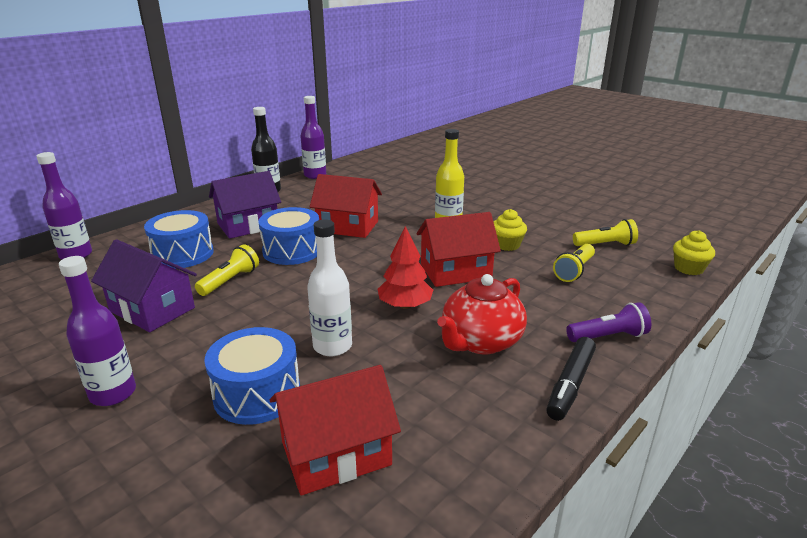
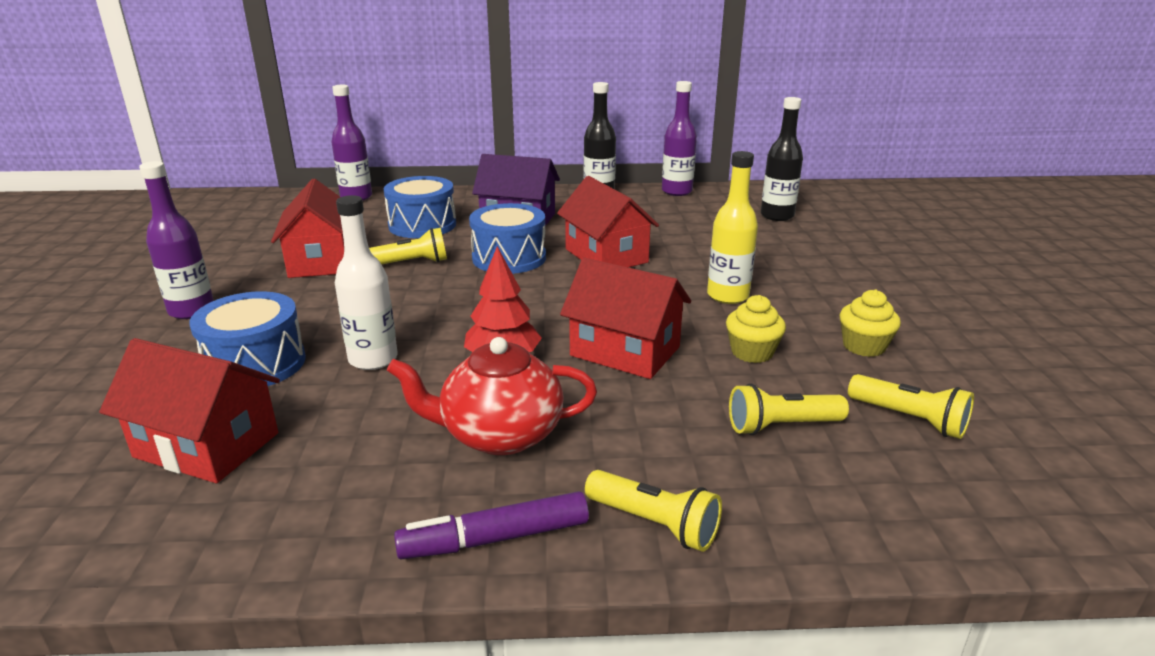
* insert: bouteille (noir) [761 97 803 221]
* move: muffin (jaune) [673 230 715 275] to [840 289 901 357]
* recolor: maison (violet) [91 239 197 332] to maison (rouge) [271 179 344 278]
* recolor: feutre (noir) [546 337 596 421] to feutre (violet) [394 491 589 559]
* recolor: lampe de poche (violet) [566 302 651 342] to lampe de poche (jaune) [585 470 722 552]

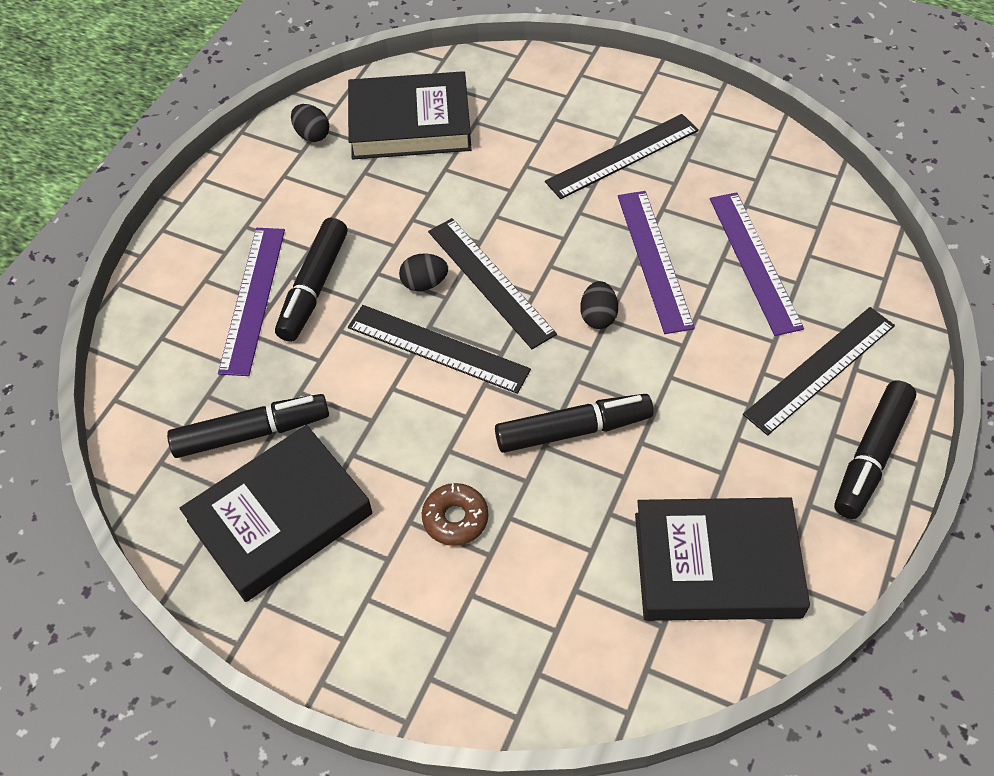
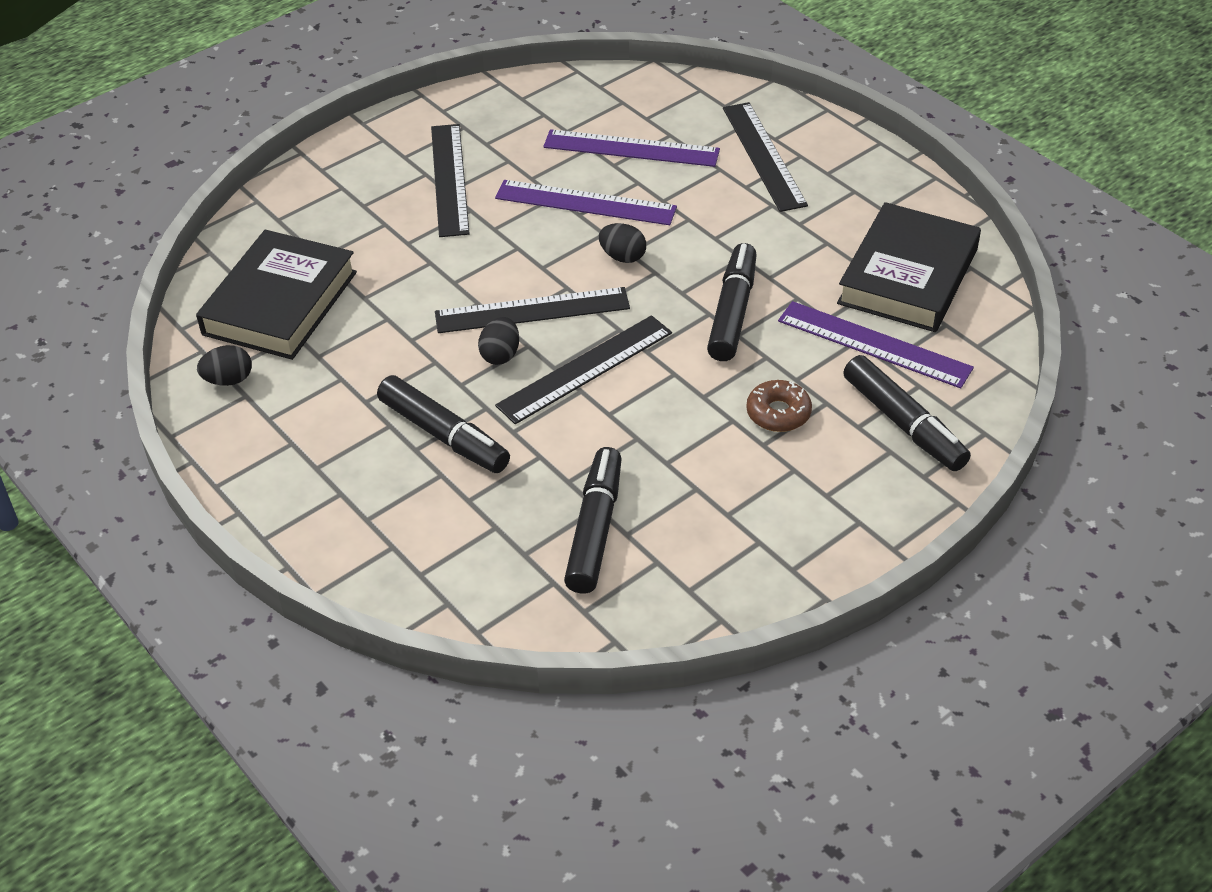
* delete: livre (noir) [180 425 372 602]
* move: règle (violet) [218 228 285 376] to [778 301 974 388]
* move: feutre (noir) [834 380 916 519] to [843 355 971 471]

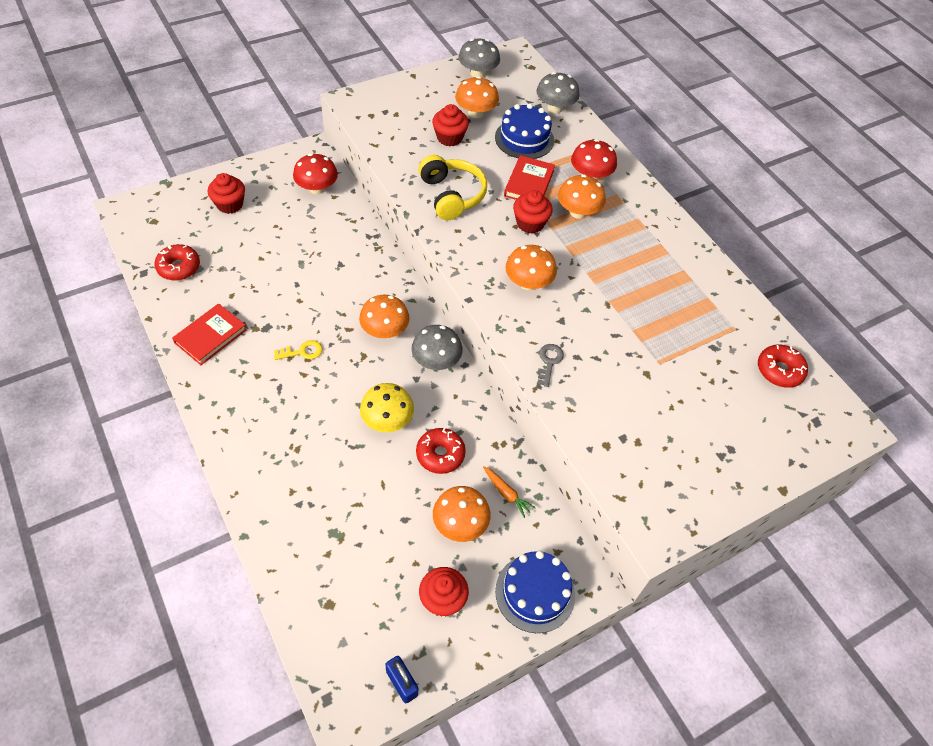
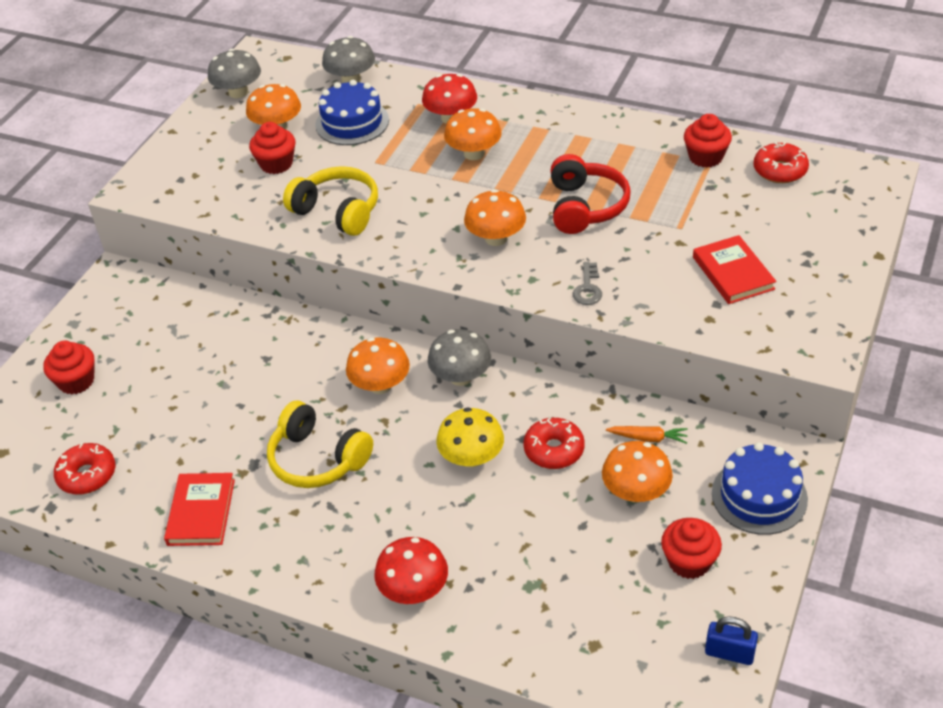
* insert: casque audio (rouge) [551 154 631 234]
* move: champignon (rouge) [293 154 338 194] to [374 537 448 604]
* move: livre (rouge) [504 155 555 200] to [693 235 776 304]
* move: muffin (rouge) [513 190 553 234] to [684 114 732 168]
* replace: clé (jaune) [274 340 323 360] to casque audio (jaune) [267 401 373 488]
* rotate: clé (gris) [537 344 564 387] = [573 262 602 305] 150 degrees counterclockwise

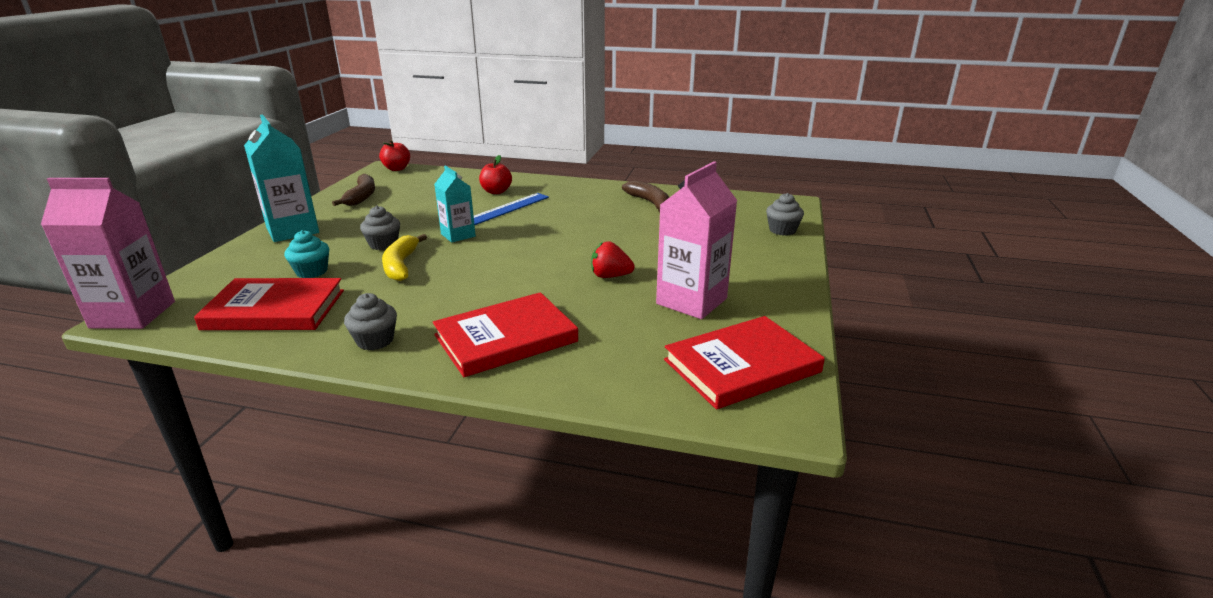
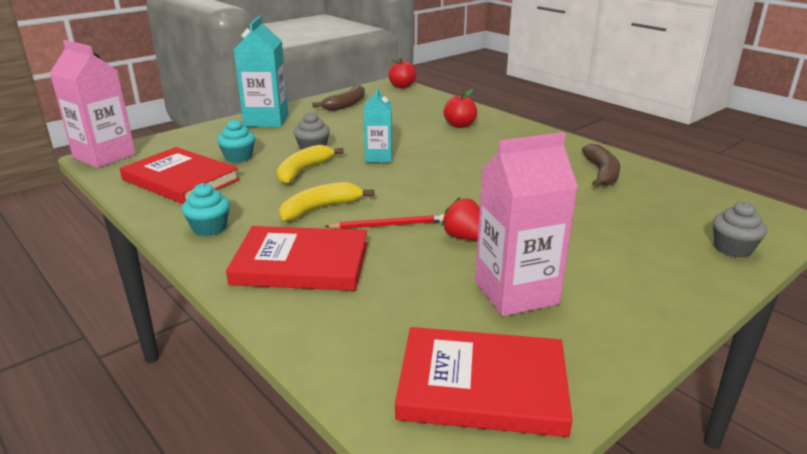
* delete: règle (bleu) [474 193 549 225]
* insert: banane (jaune) [279 182 374 221]
* insert: crayon (rouge) [324 214 444 229]
* recolor: muffin (gris) [344 293 397 350] to muffin (turquoise) [182 183 230 236]

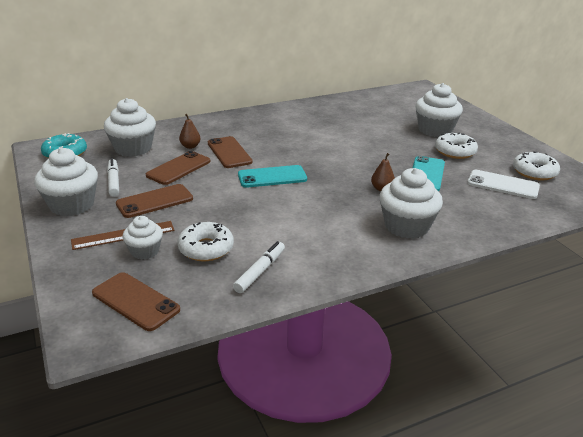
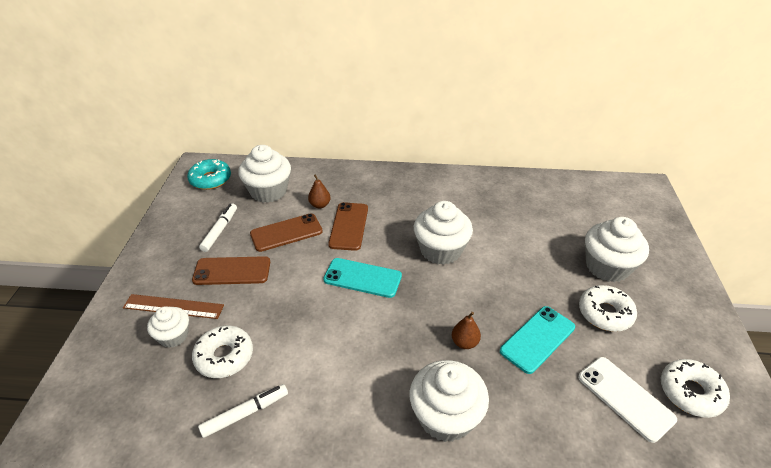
* delete: téléphone (marron) [92 272 180 331]
* move: muffin (blanc) [34 148 98 216] to [414 201 473 265]

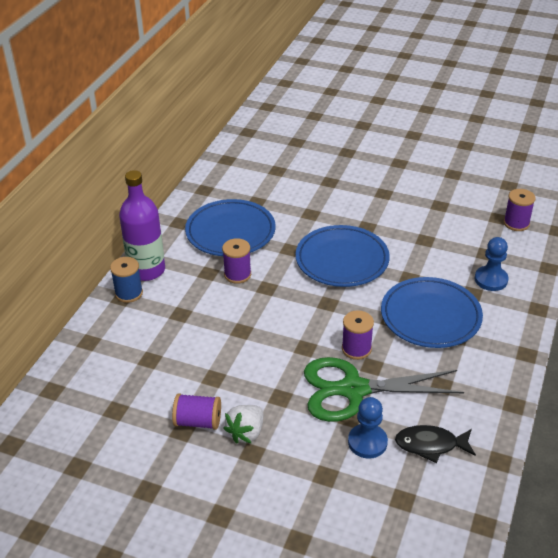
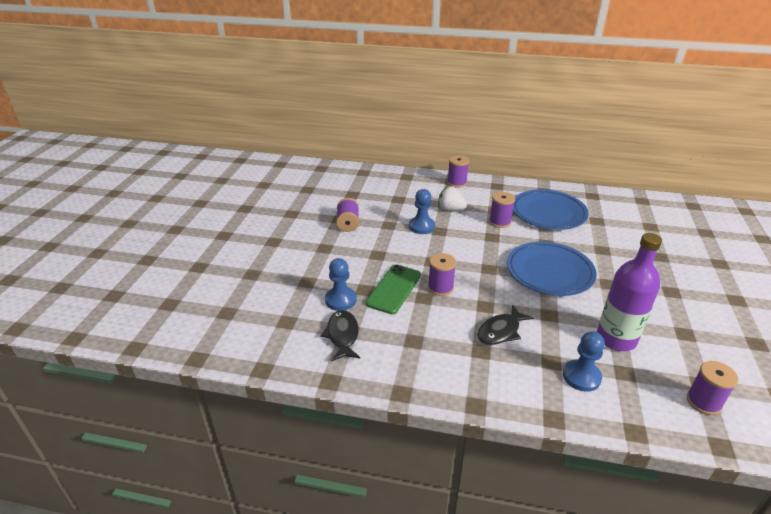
* insert: pion (bleu) [409 189 435 234]
* move: bouteille (violet) [119 170 165 281] to [597 233 662 351]
* move: fraise (blanc) [223 405 263 444] to [438 186 467 211]
* replace: ciseaux (vert) [304 357 464 422] to téléphone (vert) [366 265 421 314]
* replace: assiette (bleu) [381 277 483 348] to poisson (noir) [477 304 534 345]
* recolor: bobine (bleu) [110 257 143 303] to bobine (violet) [447 155 469 188]

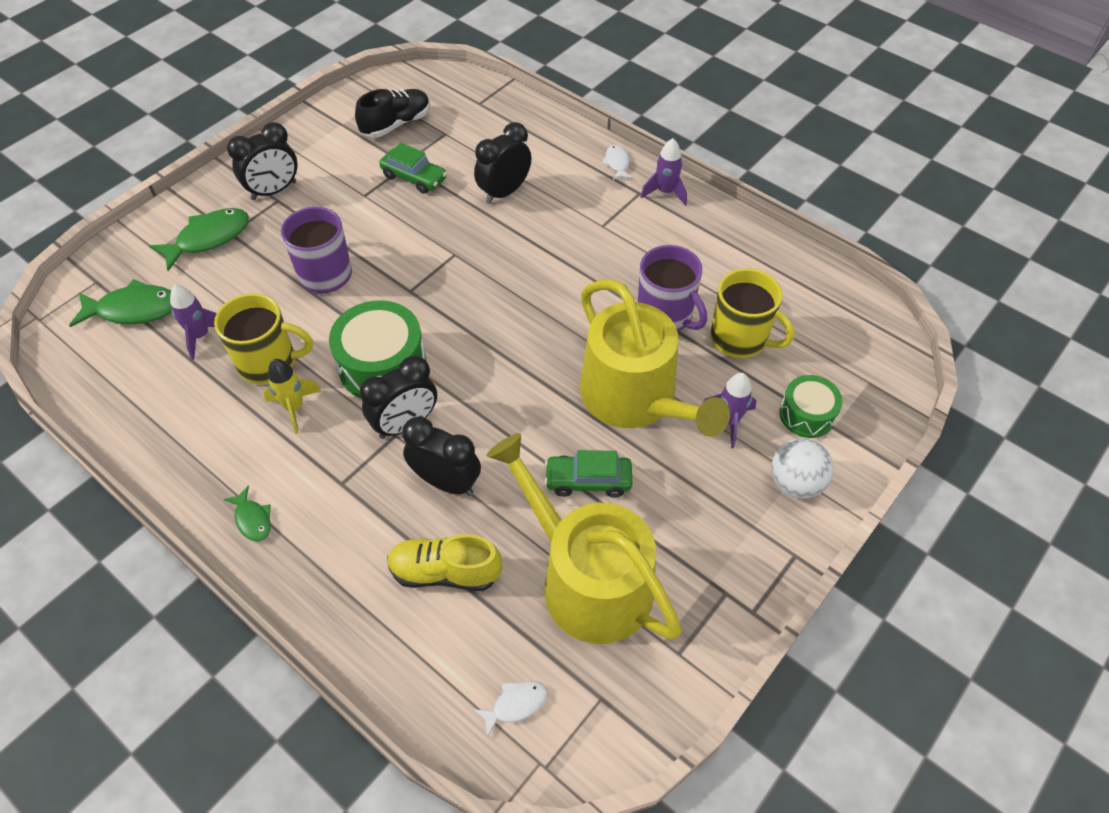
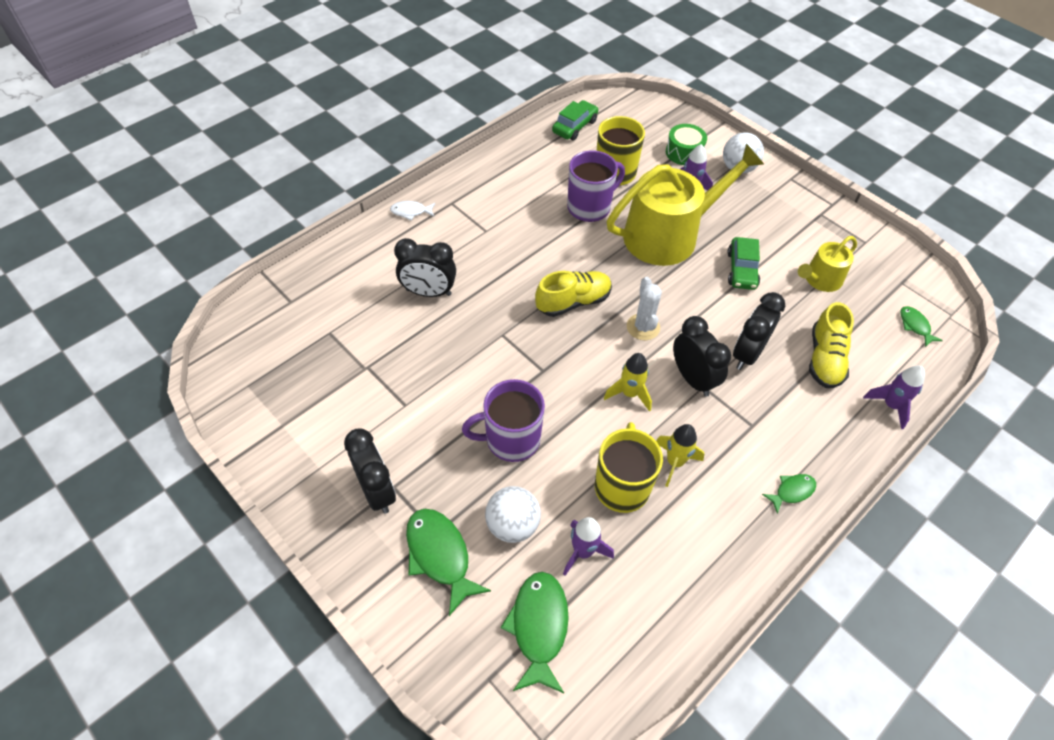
* delete: chaussure (noir) [355 89 430 138]
* insert: balle (blanc) [485 486 541 543]
* insert: chaussure (jaune) [535 271 612 317]
* insert: cactus (blanc) [627 277 662 340]
* move: voiture (vert) [379 143 447 194] to [552 100 599 140]
* move: fusée (violet) [641 138 687 206] to [863 366 925 429]
* replace: tambour (vert) [329 300 426 398] to fusée (jaune) [604 353 652 412]
* recolor: poisson (blanc) [474 681 548 738] to poisson (vert) [900 306 943 347]
* rotate: réveil (noir) [474 122 531 204] = [394 238 456 297] 45 degrees counterclockwise
* resize: arrosoir (jaune) [486 433 682 644] = [798 236 857 292] x0.51

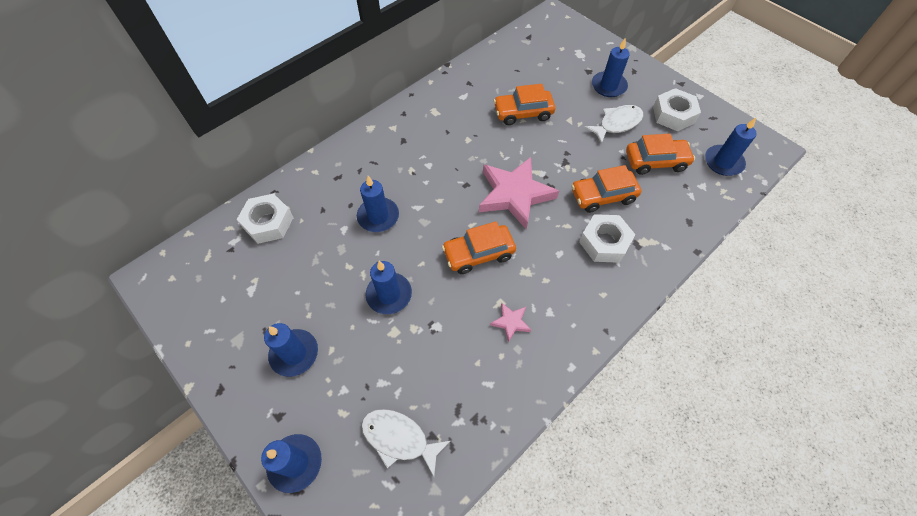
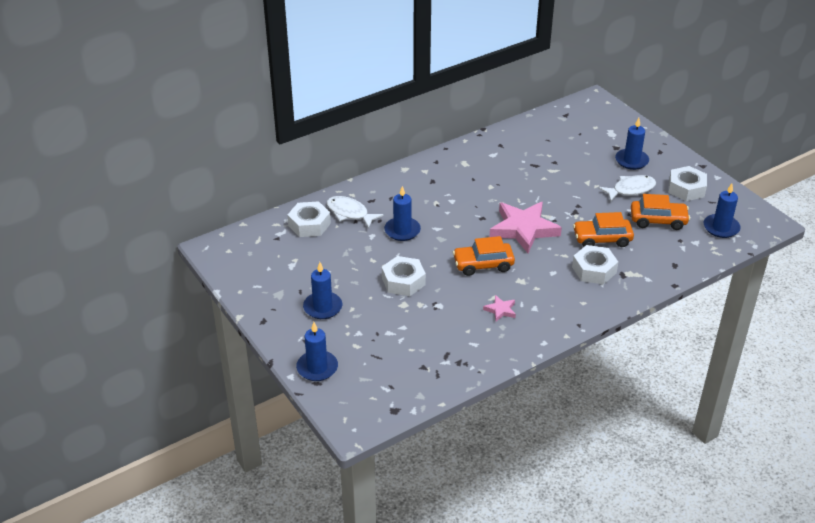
* delete: voiture (orange) [493 84 555 125]
* move: poisson (blanc) [361 409 450 477] to [327 196 384 229]
* replace: bougie (bleu) [365 261 412 314] to écrou (blanc) [382 256 426 296]

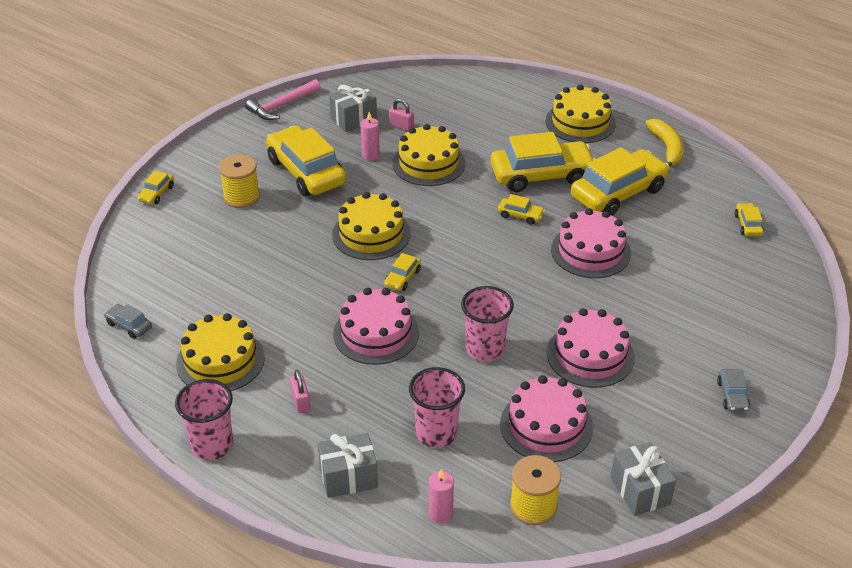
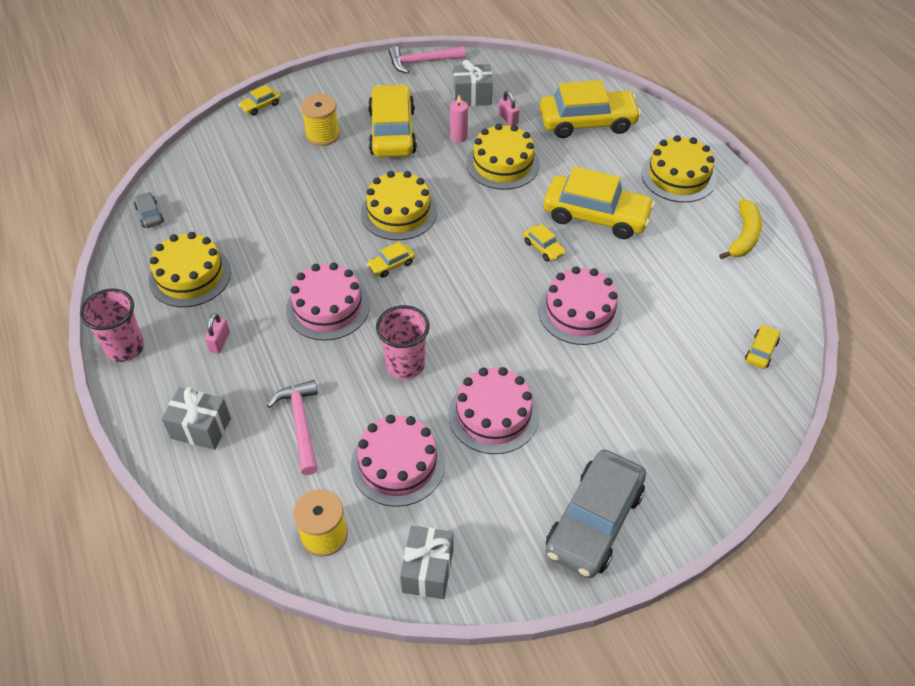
* delete: bougie (rose) [429 468 454 524]
* move: voiture (jaune) [571 147 669 215] to [540 80 641 138]
* replace: gobelet (rose) [409 367 465 448] to marteau (rose) [267 380 318 475]
* resize: voiture (gris) [717 369 750 412] = [546 450 646 578] x2.32

